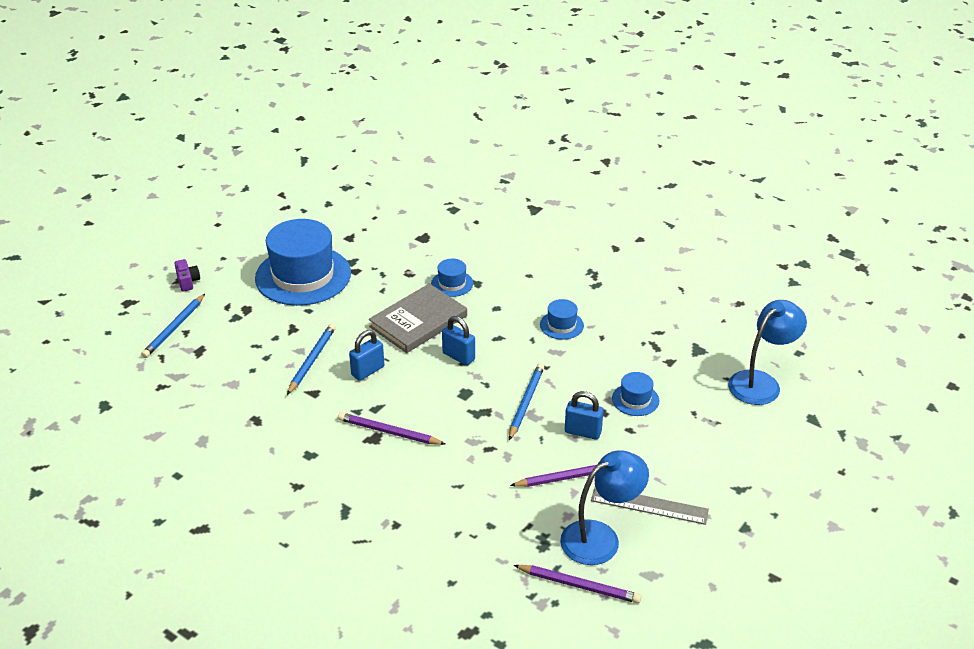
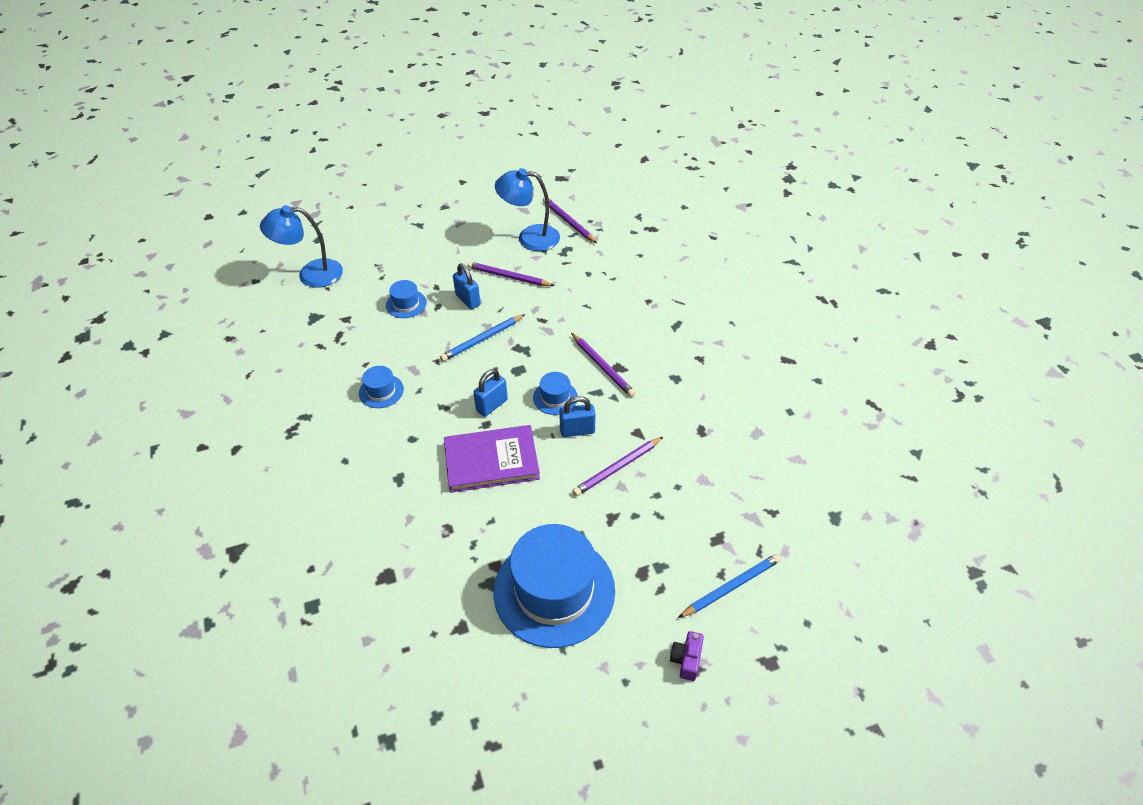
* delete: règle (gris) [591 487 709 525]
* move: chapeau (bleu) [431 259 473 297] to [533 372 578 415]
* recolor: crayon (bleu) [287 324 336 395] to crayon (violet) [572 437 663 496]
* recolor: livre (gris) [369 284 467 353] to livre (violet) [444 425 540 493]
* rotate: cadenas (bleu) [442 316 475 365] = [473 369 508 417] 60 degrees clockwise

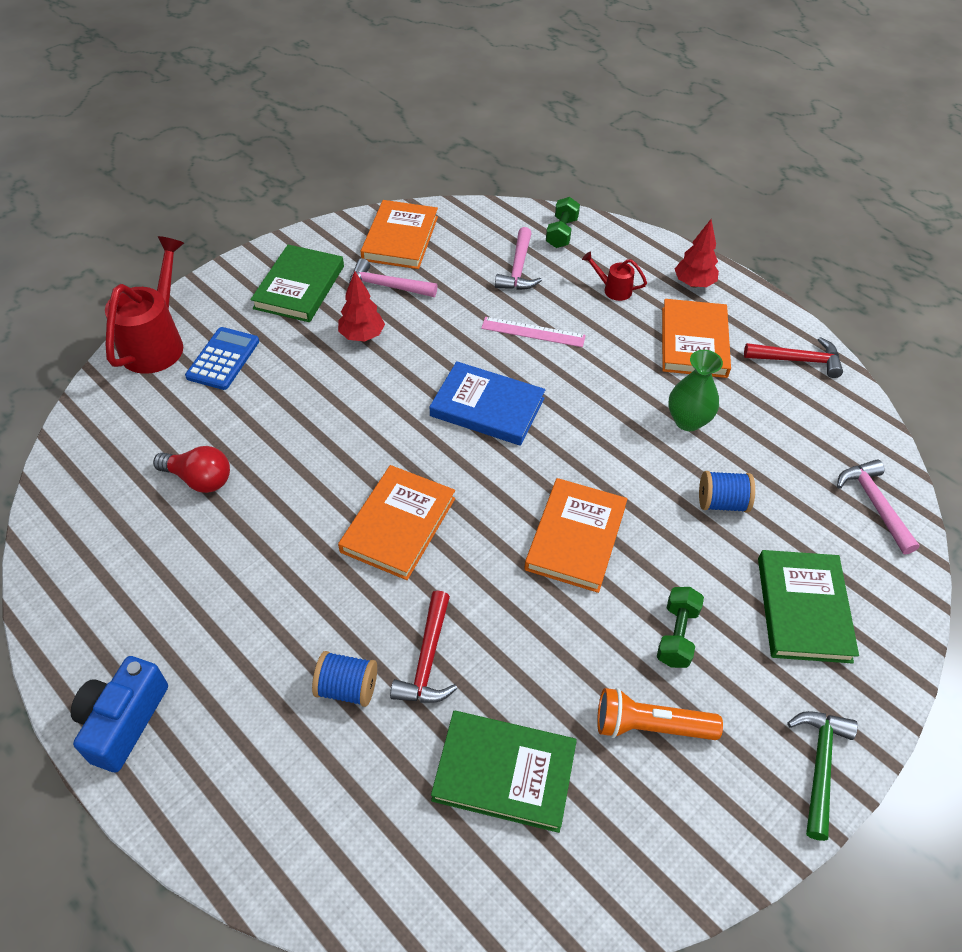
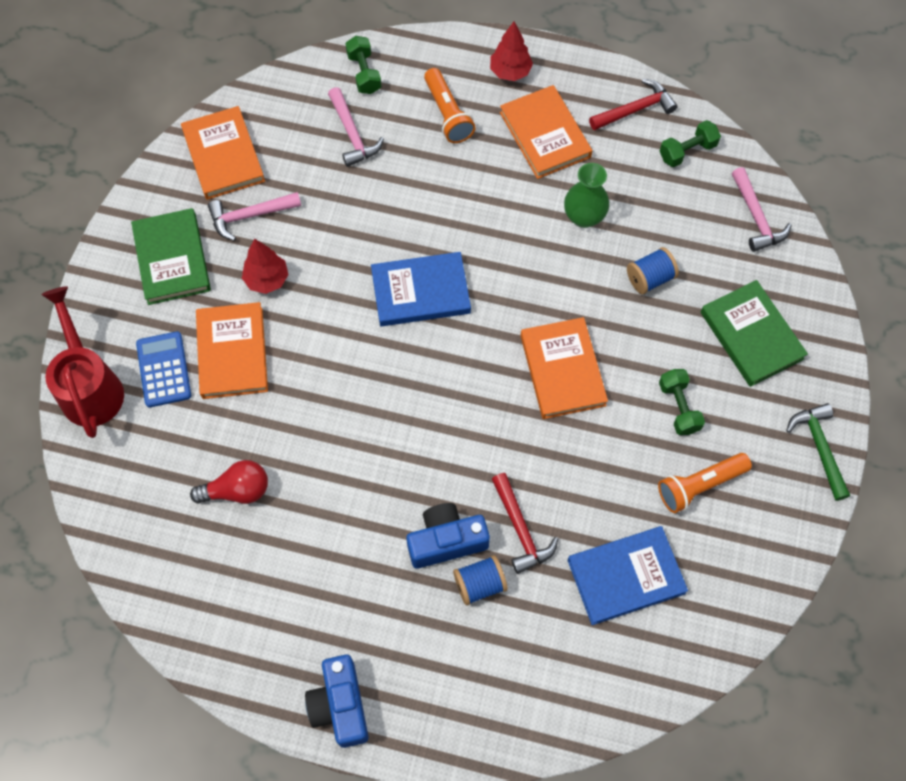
* delete: règle (rose) [481 317 586 347]
* insert: appareil photo (bleu) [406 503 490 568]
* insert: haltère (vert) [660 120 721 167]
* move: livre (orange) [338 465 455 580] to [196 302 268 399]
* replace: arrosoir (rouge) [582 251 647 301] to lampe de poche (orange) [424 68 476 143]
* recolor: livre (vert) [431 711 577 833] to livre (bleu) [568 526 688 625]
* rotate: marteau (rose) [837 459 920 555] = [732 167 792 252] 150 degrees counterclockwise

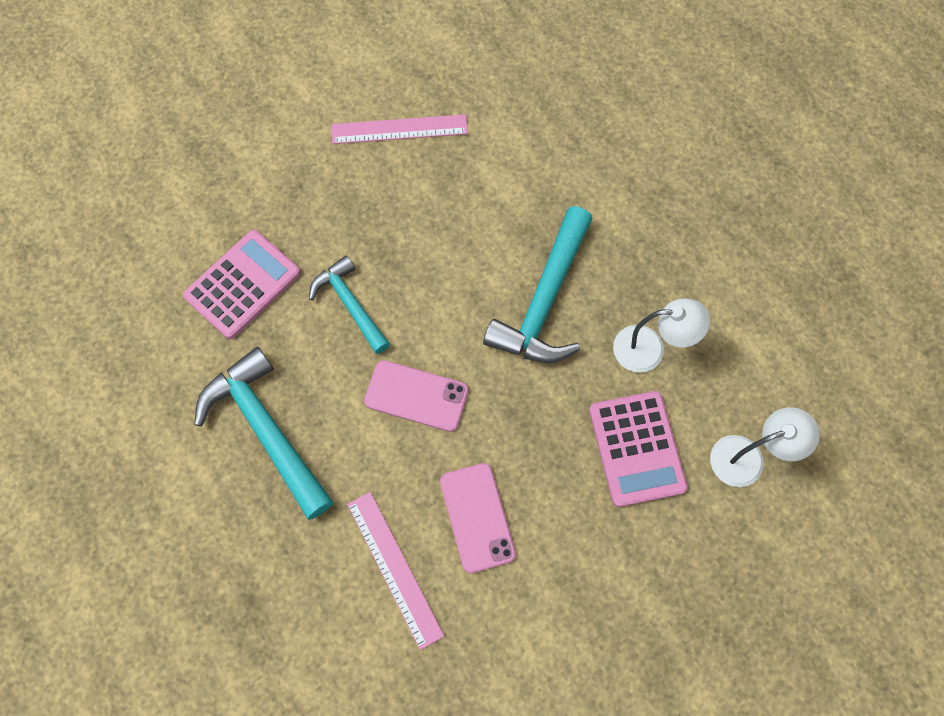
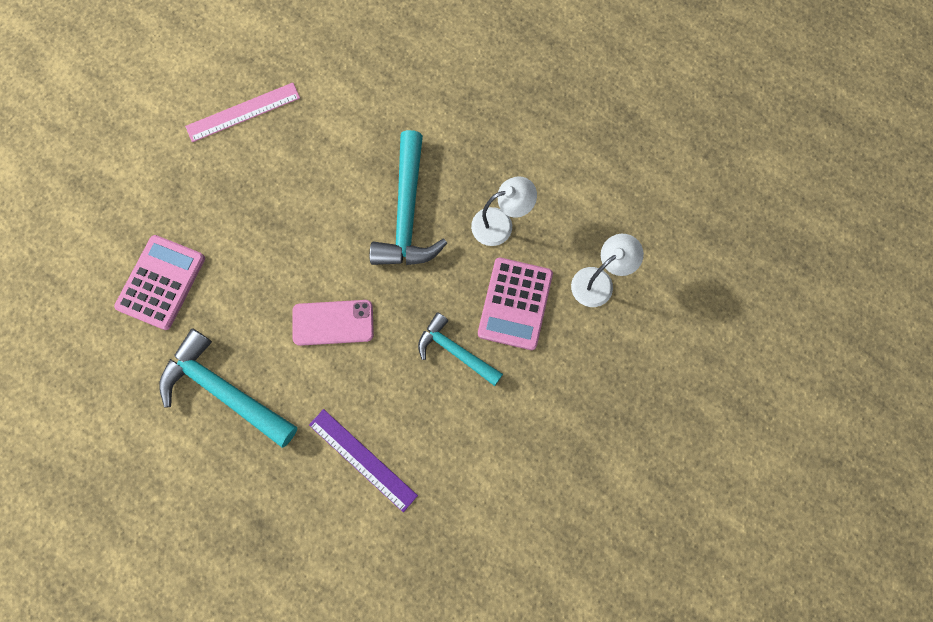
* delete: téléphone (rose) [440 463 516 573]
* move: marteau (turquoise) [309 255 390 354] to [418 312 503 386]
* recolor: règle (rose) [347 492 444 650] to règle (violet) [309 409 418 512]
* rotate: calculatrice (rose) [589 391 688 507] = [478 258 553 350] 45 degrees clockwise

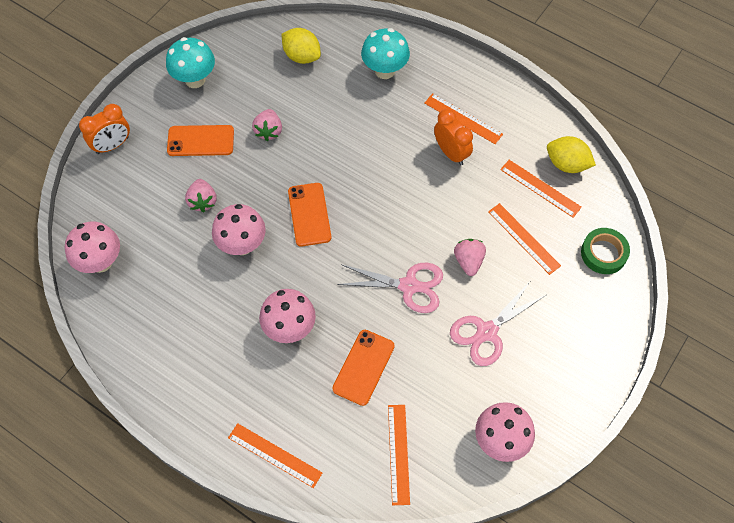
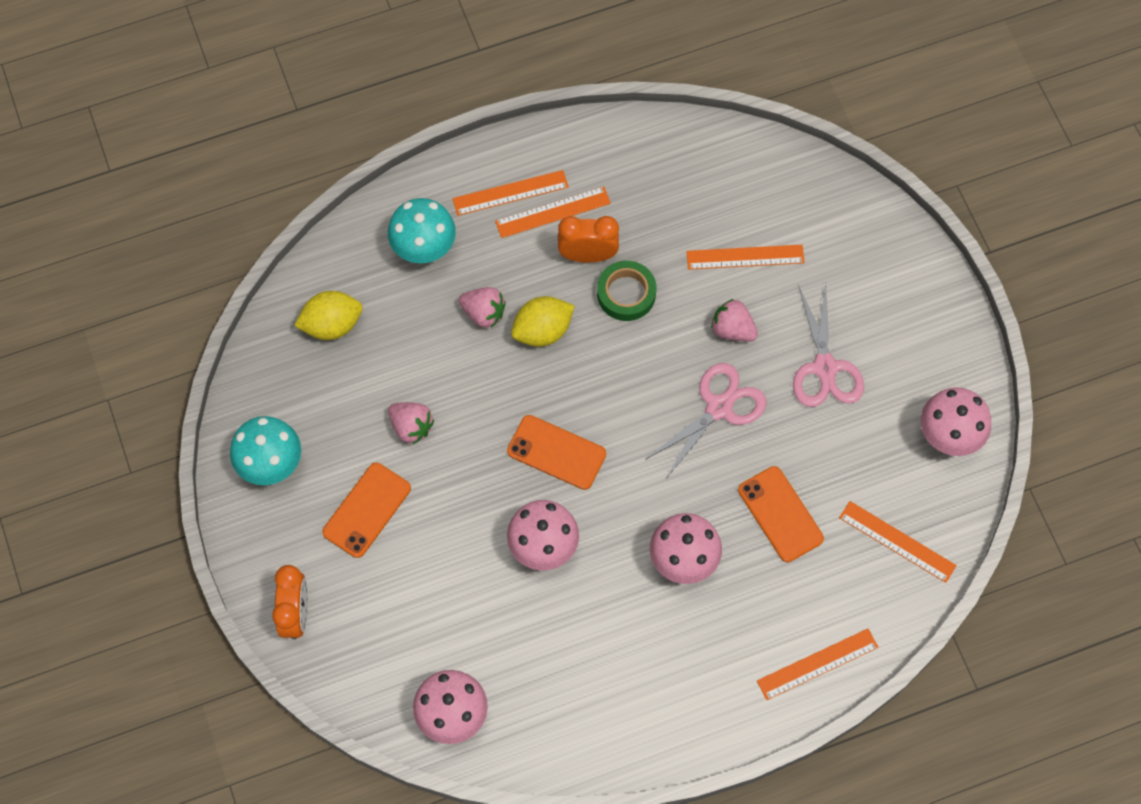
* move: fraise (rose) [185 179 217 212] to [459 287 506 328]
* move: règle (orange) [500 160 582 218] to [452 170 569 216]
* move: citron (jaune) [547 136 596 173] to [511 296 574 347]
* move: ruban adhésif (vert) [581 228 630 274] to [597 261 656 321]

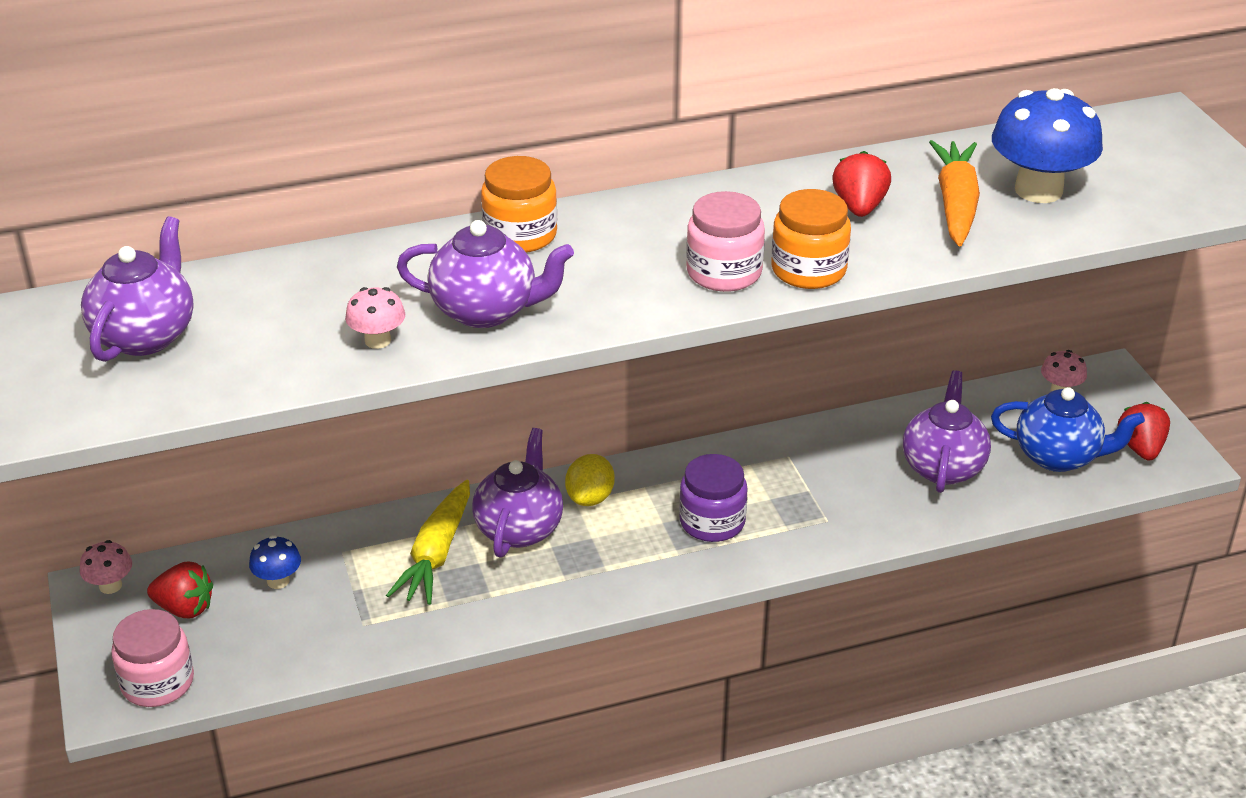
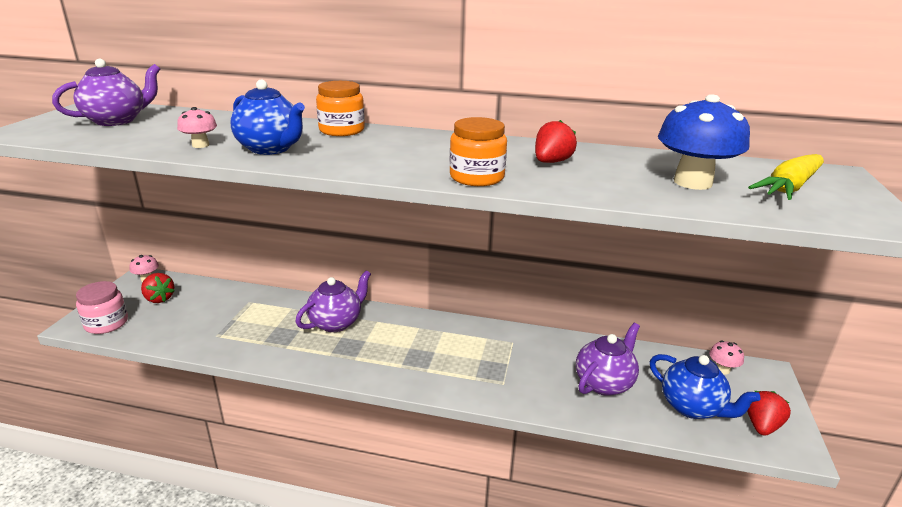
* delete: champignon (bleu) [249 535 301 589]
* delete: citron (jaune) [565 454 614 506]
* delete: bocal (violet) [679 454 748 542]
* delete: bocal (rose) [686 191 765 292]
* delete: carotte (orange) [929 140 980 247]
* move: carotte (jaune) [386 480 470 605] to [748 154 824 200]
* recolor: théière (violet) [397 220 574 328] to théière (bleu) [231 80 305 155]

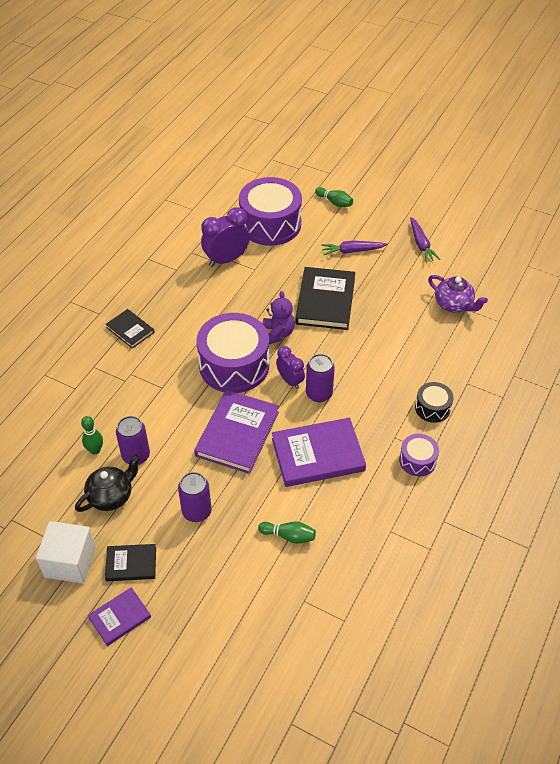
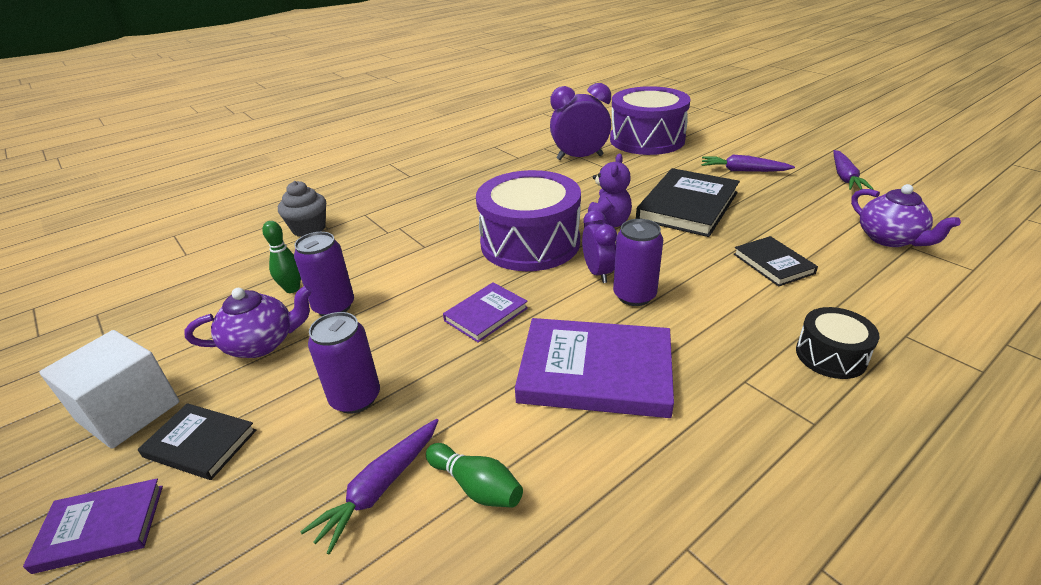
* delete: quille (vert) [315 187 353 207]
* delete: tambour (violet) [399 434 439 476]
* insert: muffin (gris) [278 181 326 237]
* insert: carotte (violet) [300 419 439 555]
* move: livre (noir) [106 309 154 349] to [734 236 818 287]
* recolor: théière (noir) [75 455 140 512] to théière (violet) [184 285 312 358]
* resize: livre (violet) [194 390 279 474] = [443 282 528 343] x0.55

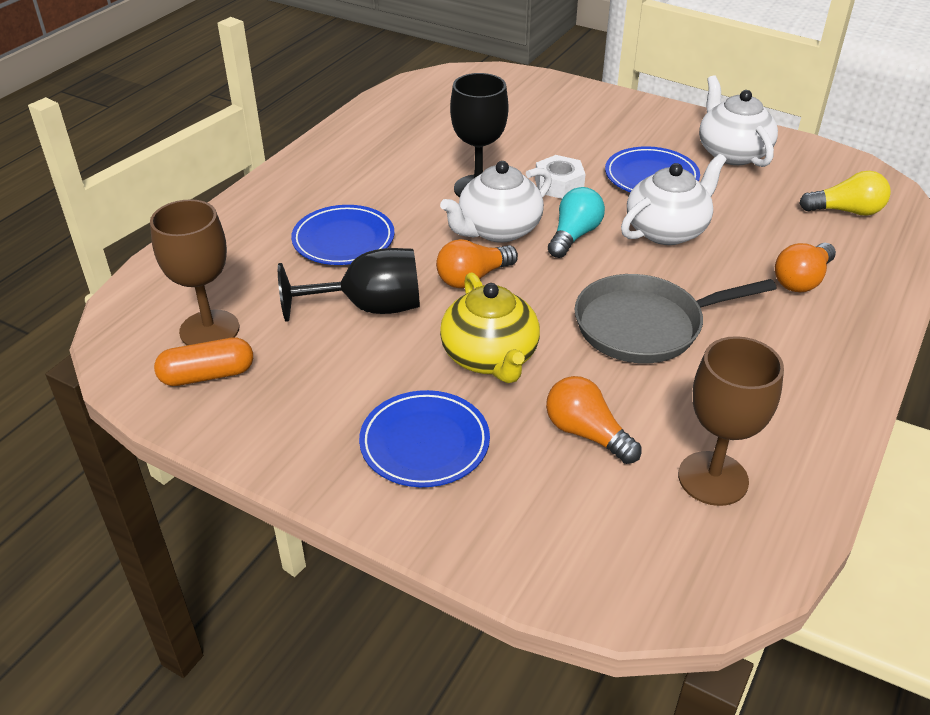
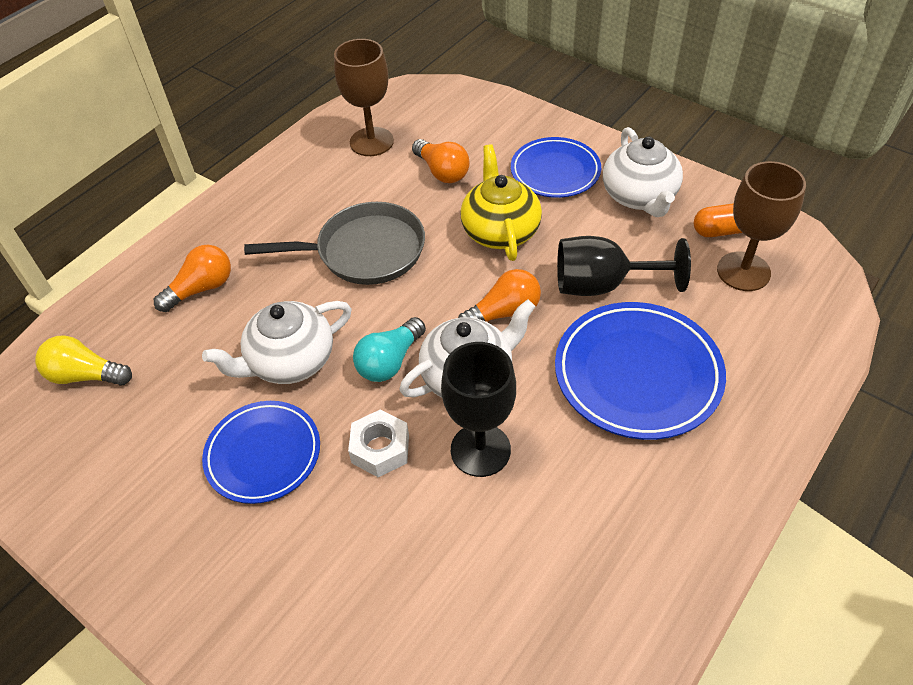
* move: théière (blanc) [699 75 778 167] to [603 127 683 217]
* resize: assiette (bleu) [291 205 395 265] = [555 302 726 440] x1.50

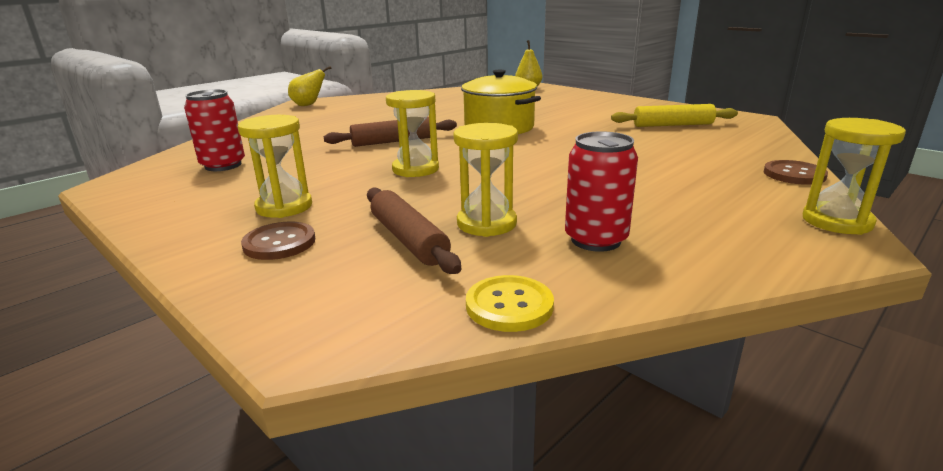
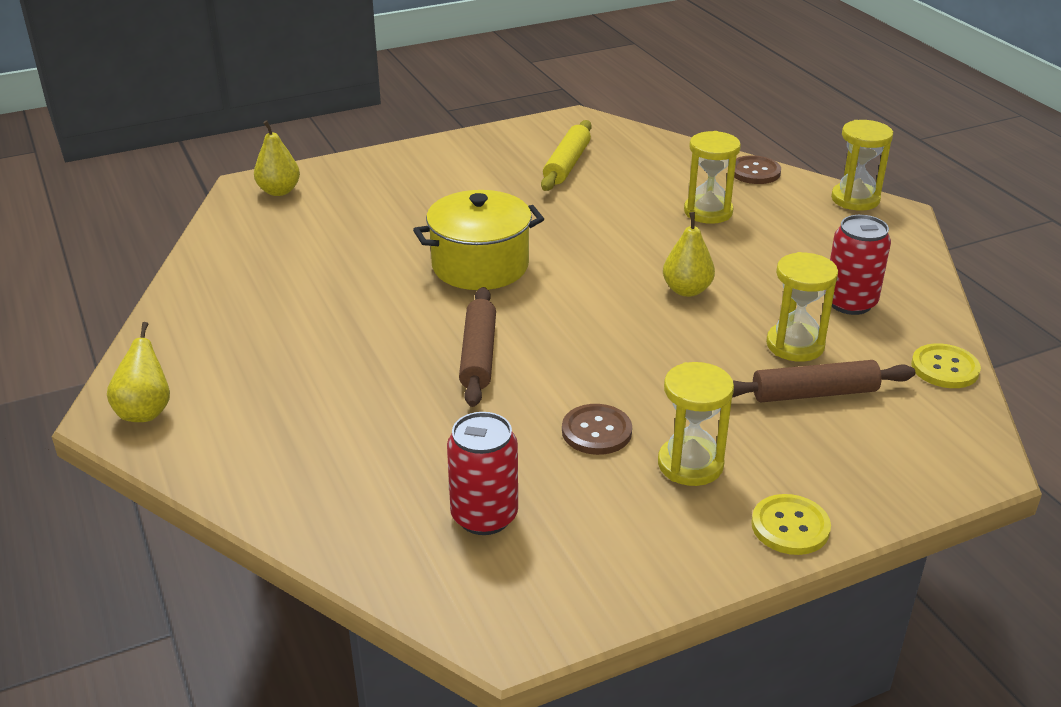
* insert: poire (jaune) [663 212 715 297]
* insert: bouton (jaune) [751 494 831 555]
* move: bouton (marron) [241 222 315 260] to [562 404 632 455]
* move: sablier (jaune) [386 90 439 177] to [684 131 741 224]

